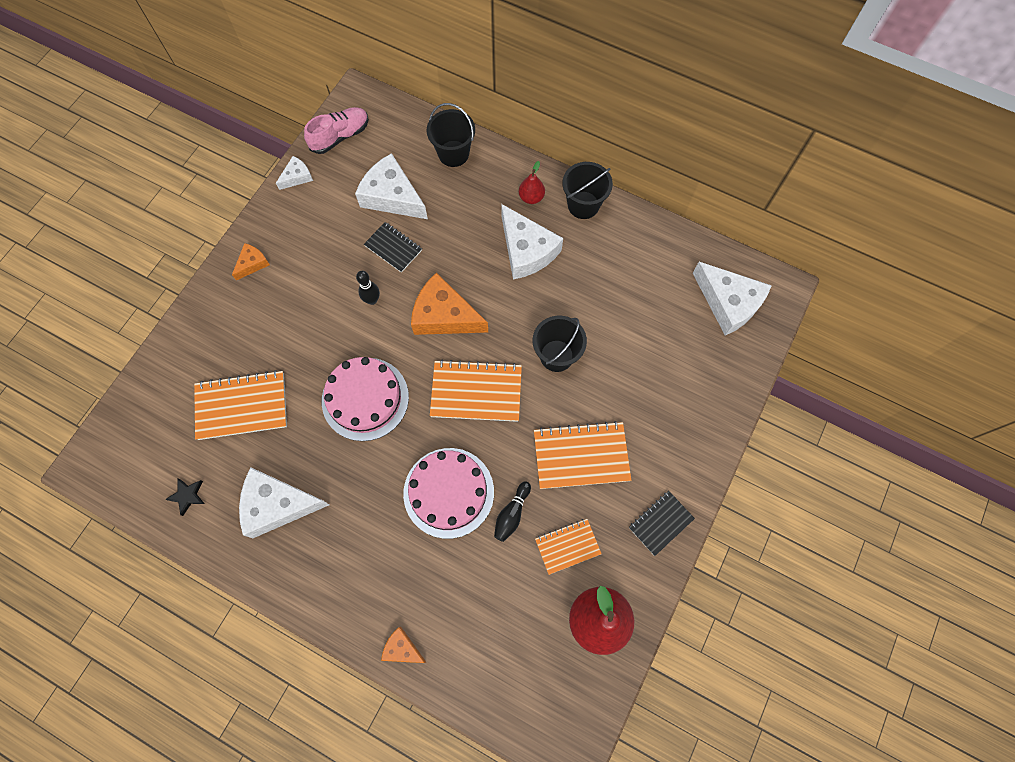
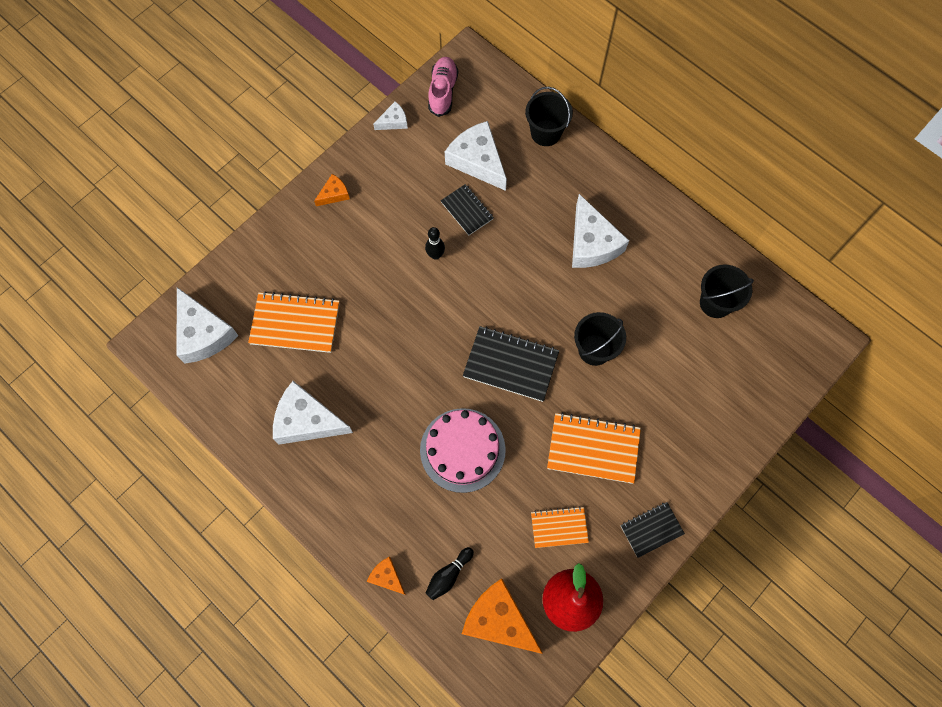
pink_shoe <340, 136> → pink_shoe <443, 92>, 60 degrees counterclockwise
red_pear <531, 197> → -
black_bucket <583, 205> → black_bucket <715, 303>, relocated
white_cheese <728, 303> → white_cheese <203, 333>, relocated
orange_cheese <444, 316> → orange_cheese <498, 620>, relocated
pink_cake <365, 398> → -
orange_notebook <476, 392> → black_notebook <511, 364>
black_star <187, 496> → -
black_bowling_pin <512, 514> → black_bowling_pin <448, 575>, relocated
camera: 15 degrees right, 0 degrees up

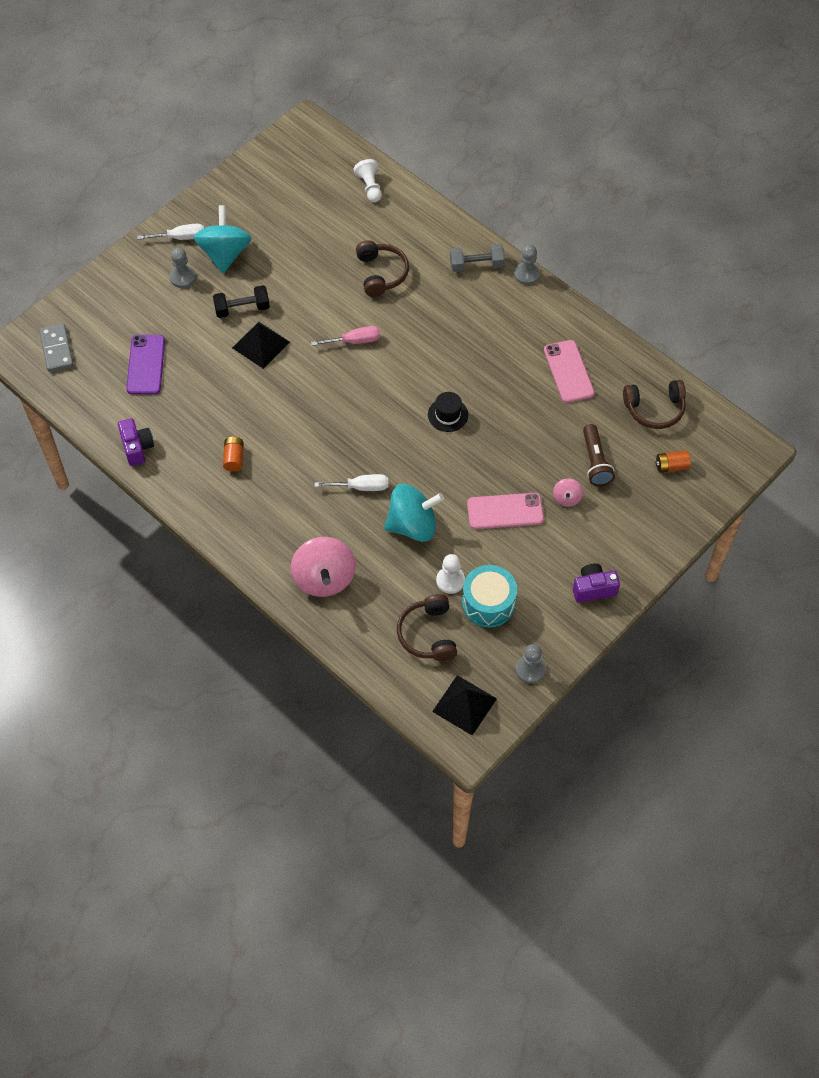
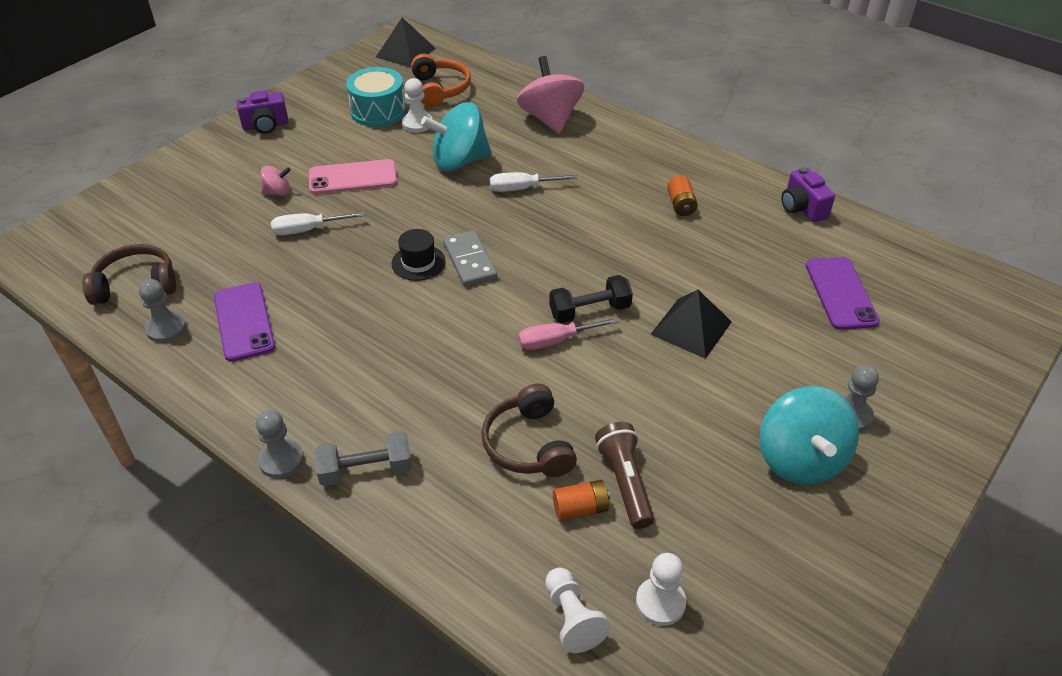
white_screwdriver <180, 237> → white_screwdriver <307, 230>, relocated
black_dumbbell <242, 309> → black_dumbbell <589, 311>, relocated
grey_domino <57, 349> → grey_domino <469, 261>, relocated
pink_phone <568, 371> → purple_phone <244, 322>
brown_flashlight <595, 462> → brown_flashlight <625, 482>, relocated
orange_battery <671, 466> → orange_battery <580, 508>, relocated
pink_spinning_top <567, 498> → pink_spinning_top <278, 192>, 75 degrees clockwise
brown_headphones <428, 634> → orange_headphones <440, 89>
grey_pawn <530, 669> → grey_pawn <166, 328>, relocated
- → white_pawn <660, 602>
camera: 175 degrees right, 15 degrees down

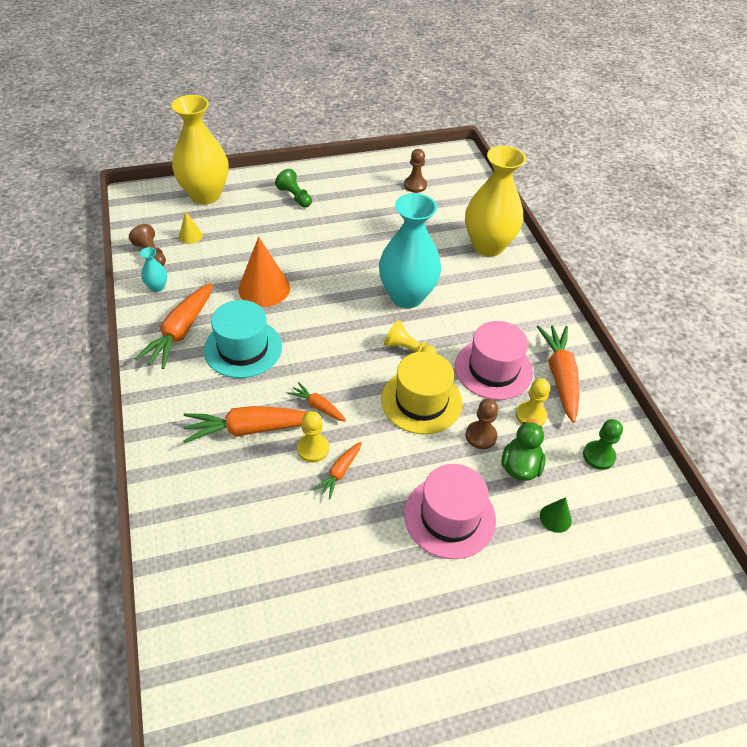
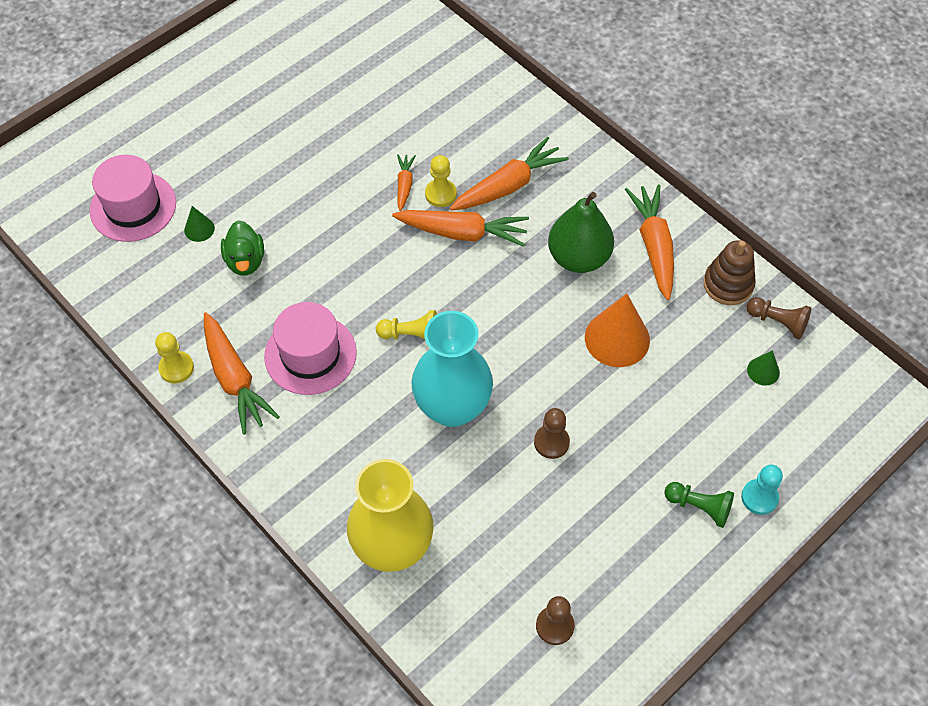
yellow_vase <205, 195> → -
yellow_cone <190, 236> → green_cone <763, 371>
turquoise_vase <157, 287> → brown_stacking_toy <728, 284>
turquoise_hat <243, 348> → green_pear <578, 257>
yellow_hat <421, 401> → -
yellow_pawn <530, 416> → yellow_pawn <176, 368>, relocated
orange_carrot <318, 406> → orange_carrot <462, 233>, x1.90
brown_pawn <481, 436> → brown_pawn <551, 442>, relocated
green_pawn <598, 456> → -
pink_hat <449, 516> → pink_hat <133, 206>, relocated
- → turquoise_pawn <759, 497>
camera: 155 degrees right, 10 degrees up

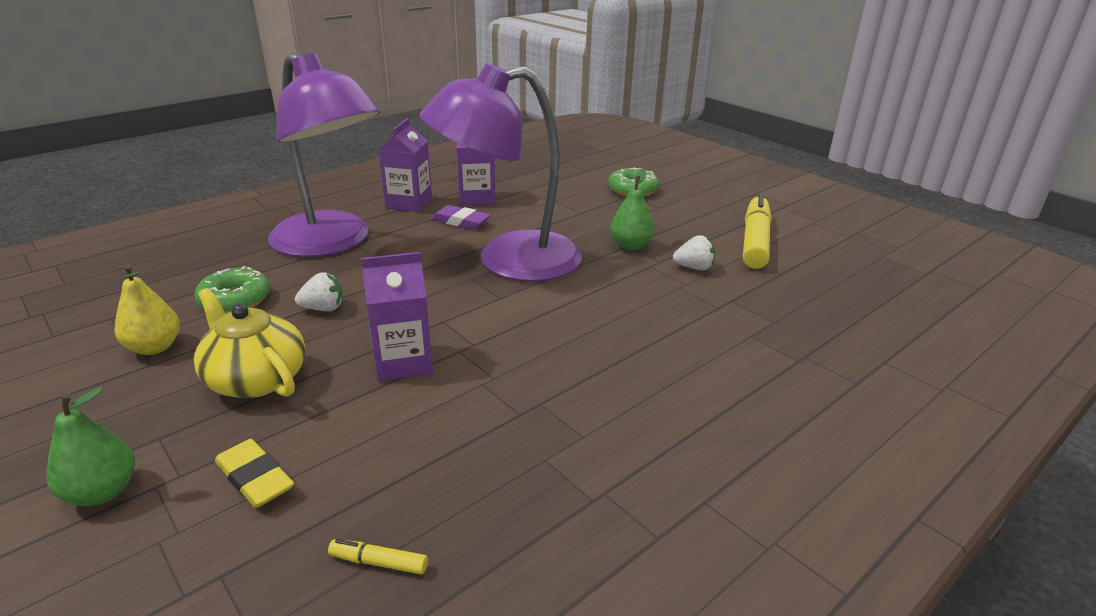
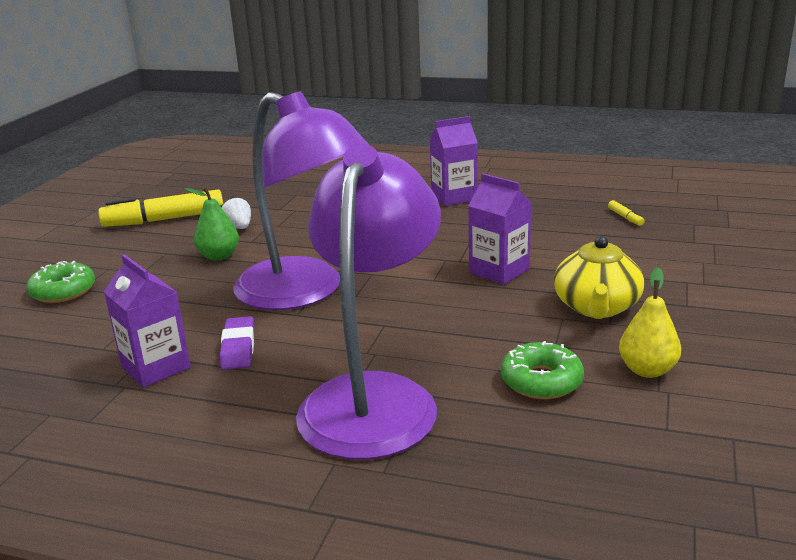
purple_carton <409, 203> → purple_carton <454, 197>, relocated
white_strawberry <323, 308> → -
green_pear <102, 492> → -
yellow_eraser <255, 478> → -
camera: 120 degrees left, 5 degrees down

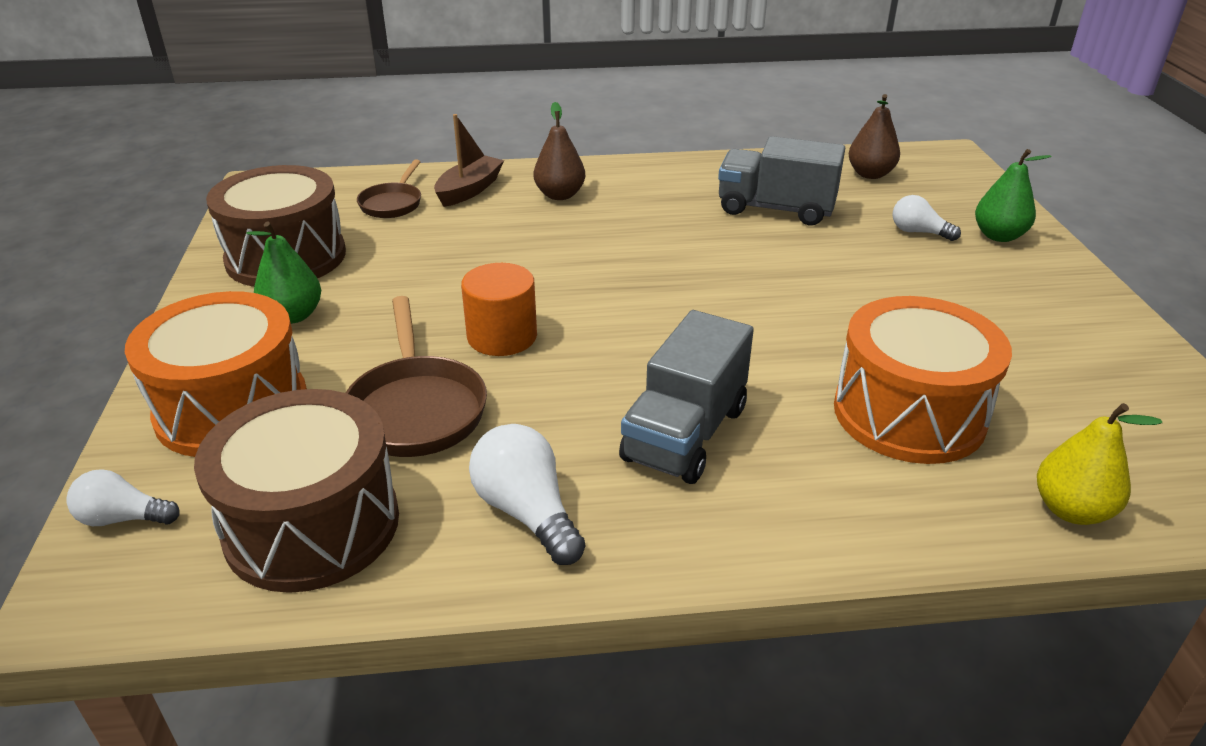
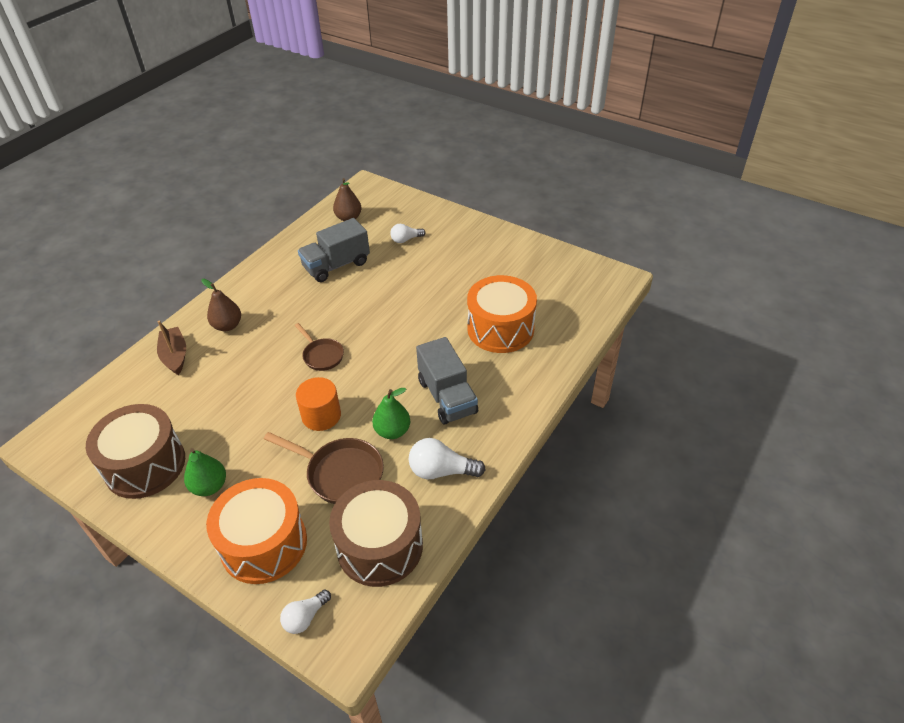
green_pear <998, 236> → green_pear <392, 431>, relocated
brown_pan <392, 203> → brown_pan <321, 355>, relocated
yellow_pear <1071, 510> → -
camera: 50 degrees left, 10 degrees up

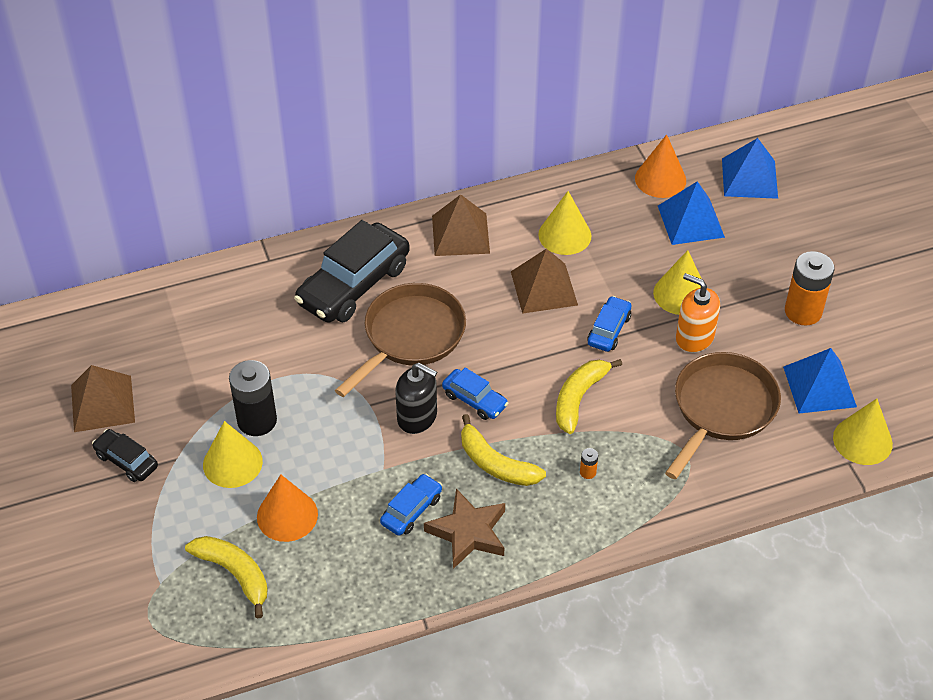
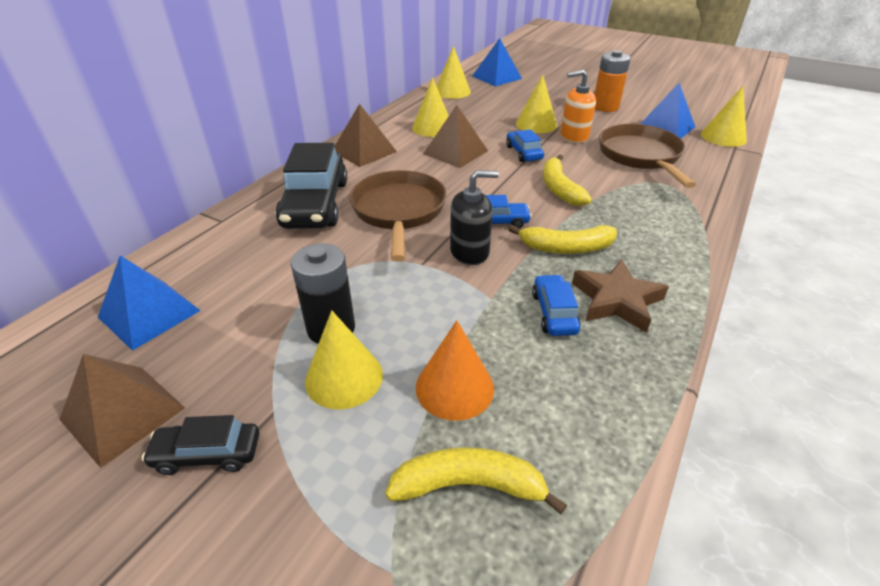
orange_cone <660, 179> → yellow_cone <452, 91>
blue_pyramid <690, 221> → blue_pyramid <149, 314>, relocated
orange_battery <588, 472> → -
camera: 40 degrees left, 10 degrees down

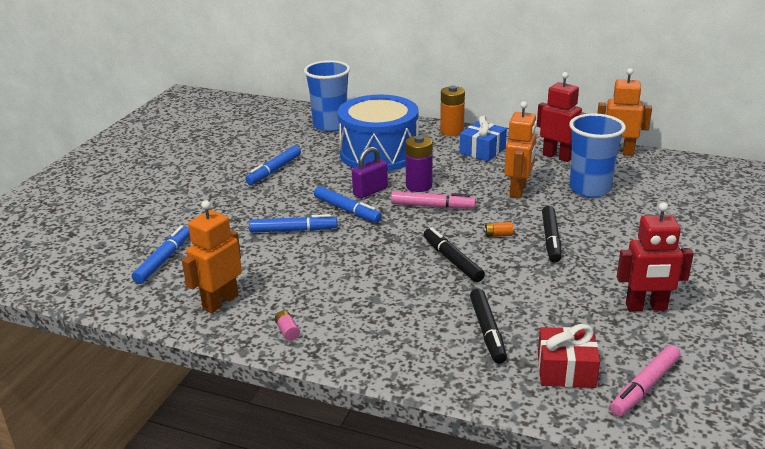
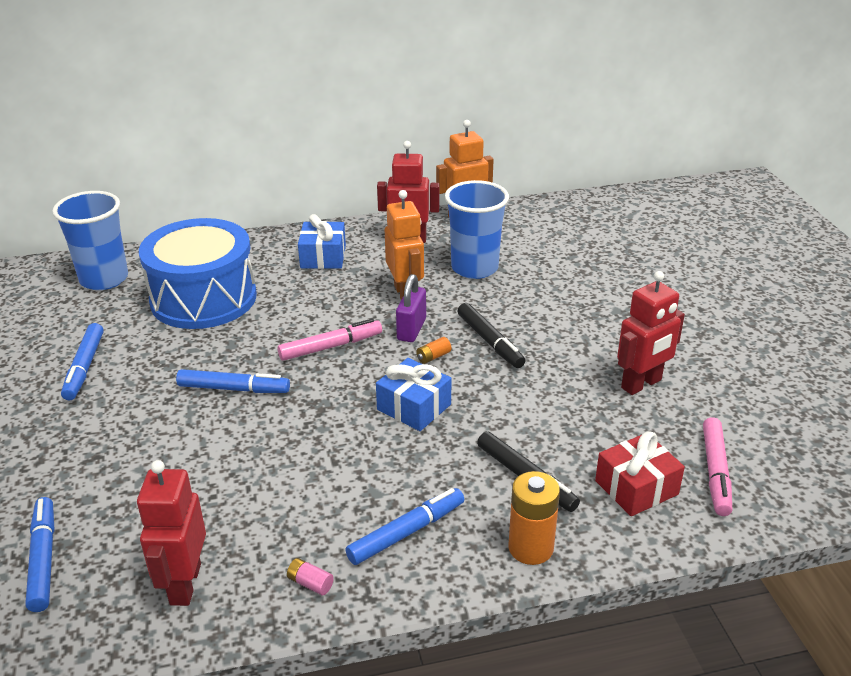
orange_battery <452, 131> → orange_battery <530, 548>, relocated
purple_battery <419, 186> → -
purple_padlock <370, 191> → purple_padlock <411, 329>, relocated
orange_robot <220, 302> → red_robot <185, 584>
blue_marker <293, 230> → blue_marker <406, 532>, relocated
black_marker <452, 260> → blue_gift <414, 407>
camera: 35 degrees left, 5 degrees up

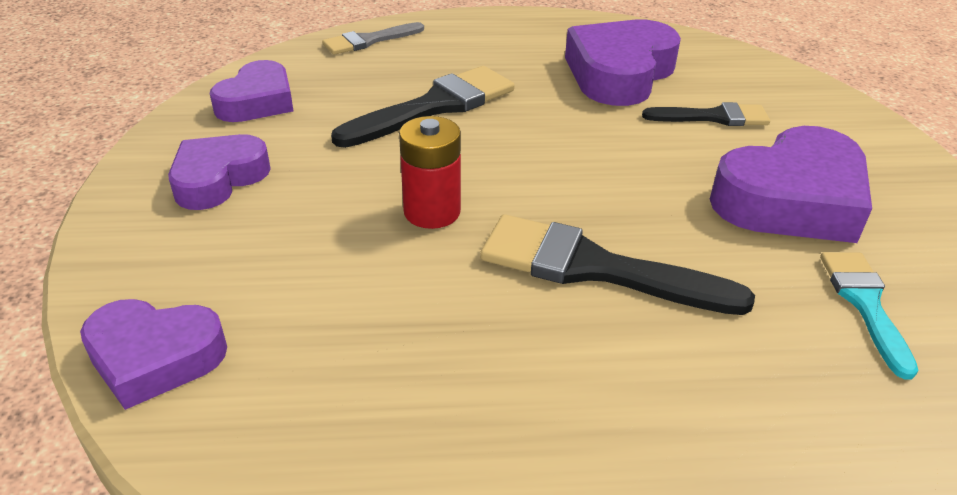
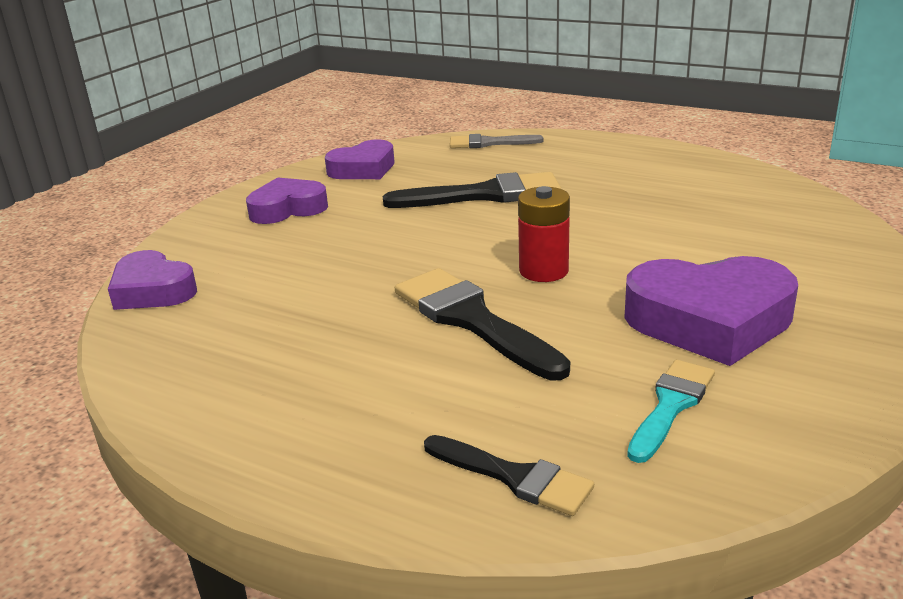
purple_heart <619, 73> → -
black_brush <713, 117> → black_brush <514, 477>, relocated
red_battery <432, 212> → red_battery <543, 271>, relocated
camera: 35 degrees right, 10 degrees down

